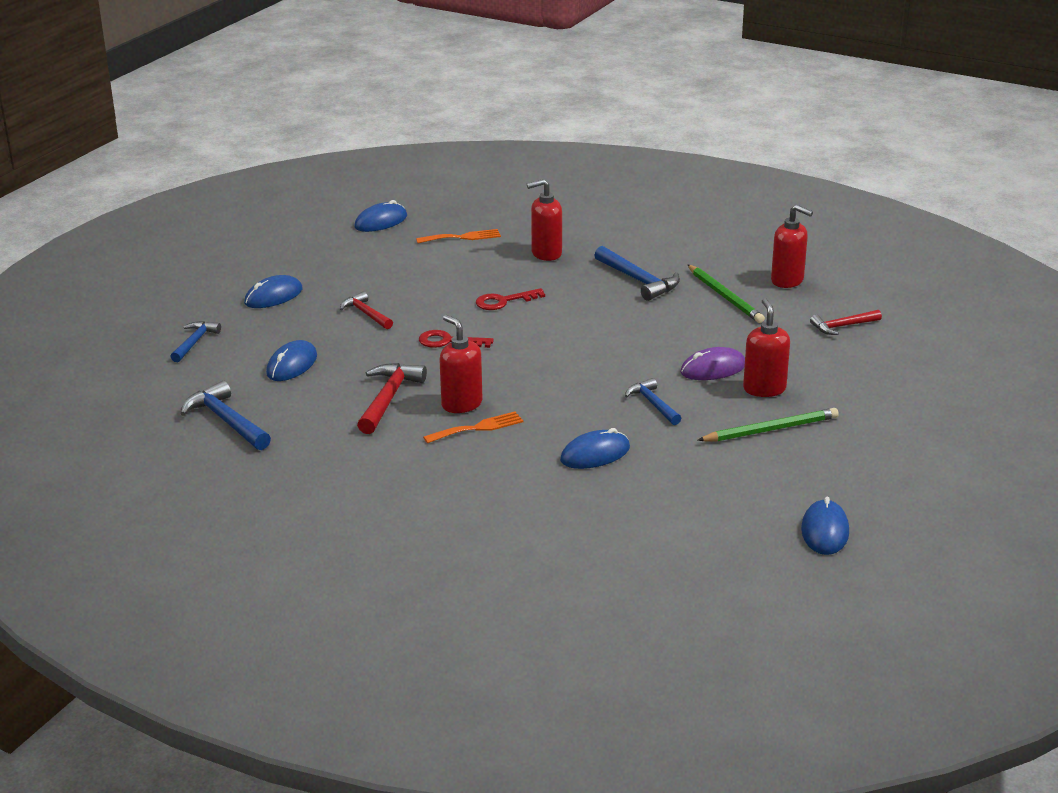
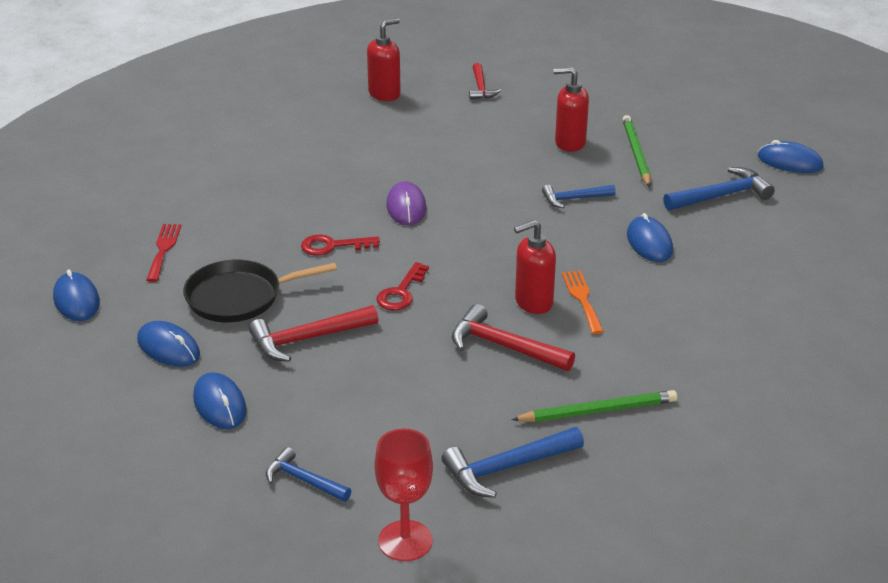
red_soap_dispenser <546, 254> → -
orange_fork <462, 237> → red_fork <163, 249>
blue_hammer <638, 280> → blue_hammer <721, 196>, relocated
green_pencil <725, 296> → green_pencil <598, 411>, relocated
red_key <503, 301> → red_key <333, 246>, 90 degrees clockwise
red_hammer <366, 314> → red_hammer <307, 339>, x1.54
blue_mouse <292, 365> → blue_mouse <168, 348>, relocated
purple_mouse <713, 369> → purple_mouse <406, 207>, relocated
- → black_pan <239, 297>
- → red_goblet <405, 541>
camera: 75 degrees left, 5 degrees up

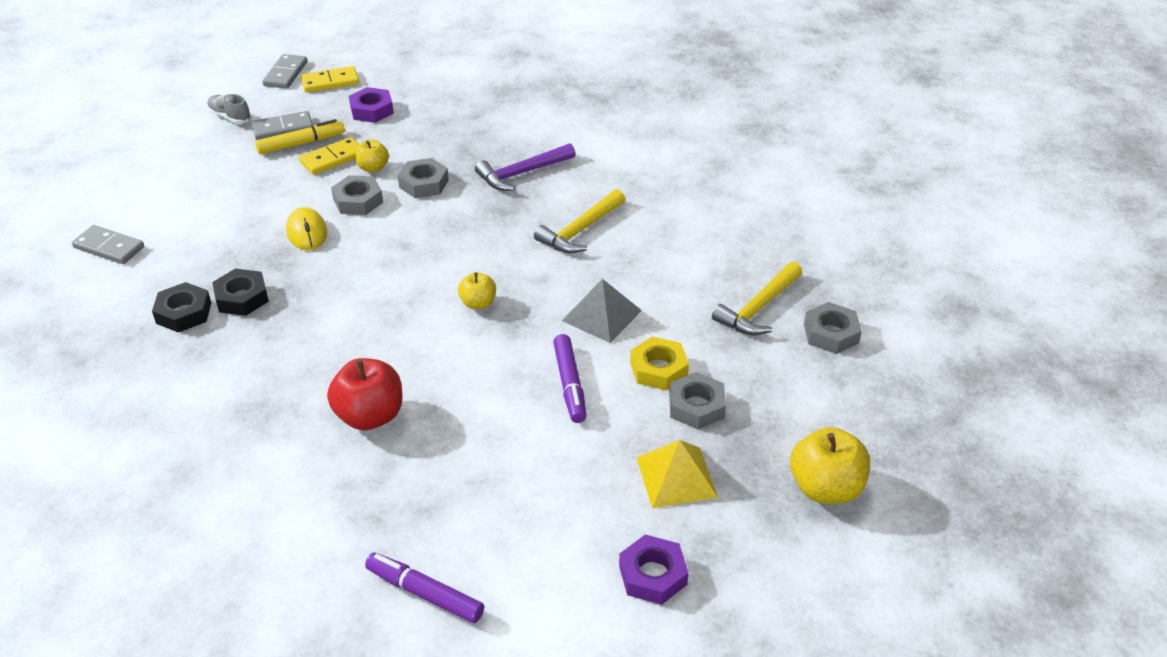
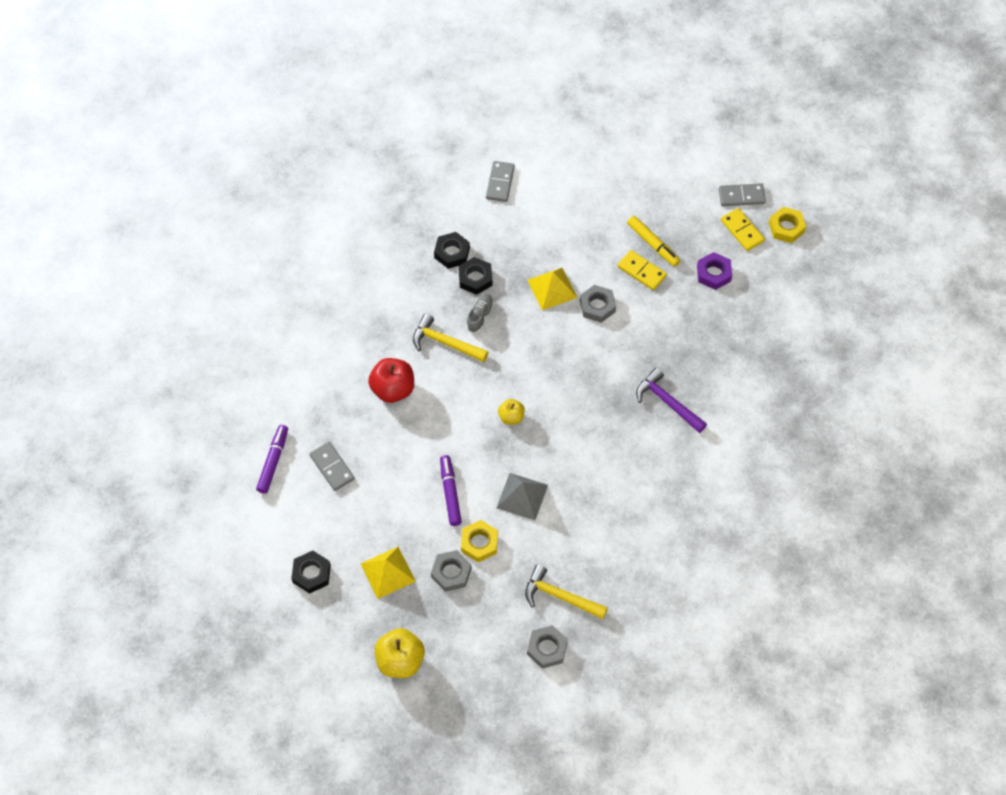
grey_shoe <230, 117> → grey_shoe <480, 316>, relocated
grey_domino <283, 128> → grey_domino <332, 467>, relocated
yellow_apple <373, 168> → -
grey_nut <424, 183> → -
yellow_hammer <580, 230> → yellow_hammer <445, 343>, relocated
yellow_mouse <307, 232> → yellow_pyramid <552, 288>
purple_marker <569, 384> → purple_marker <450, 493>, 105 degrees clockwise
purple_nut <653, 575> → black_nut <311, 574>
- → yellow_nut <786, 227>
camera: 75 degrees right, 20 degrees up

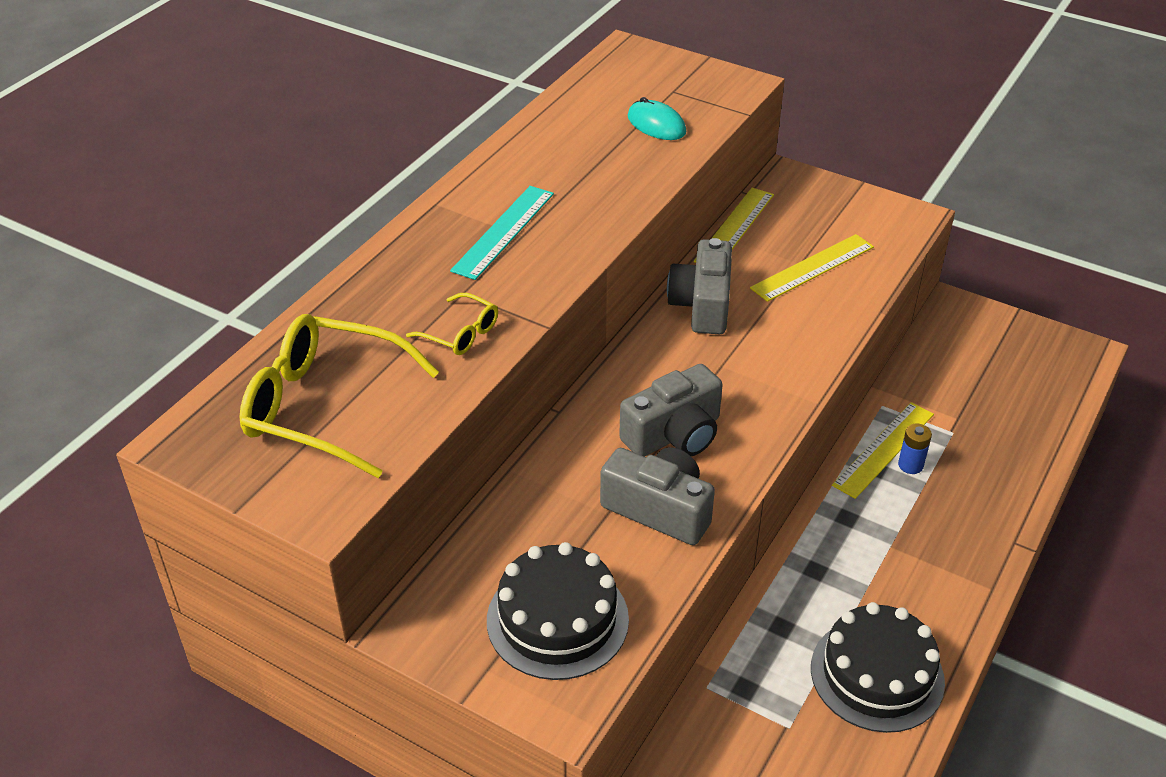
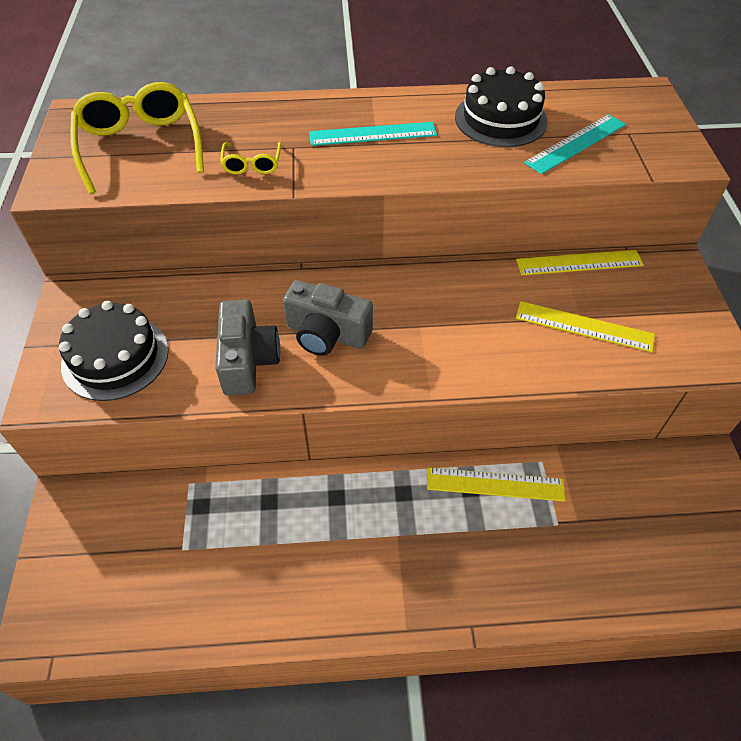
turquoise_mouse <656, 124> → turquoise_ruler <576, 143>
grey_camera <702, 305> → -
blue_battery <910, 465> → -
black_cake <877, 674> → black_cake <500, 119>, relocated
camera: 55 degrees right, 10 degrees up

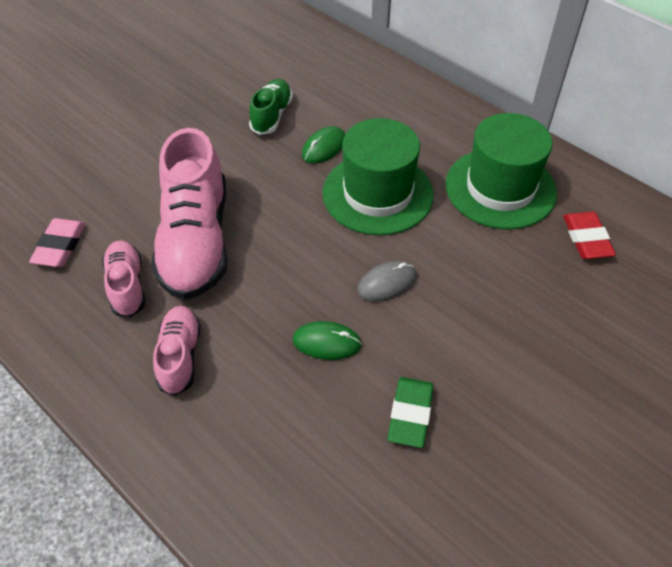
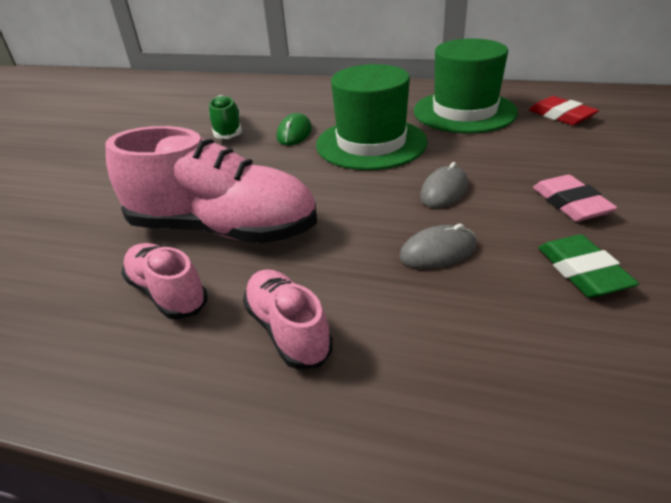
pink_shoe <196, 241> → pink_shoe <223, 229>, 45 degrees counterclockwise
pink_eraser <60, 246> → pink_eraser <570, 203>, relocated
green_mouse <326, 342> → grey_mouse <438, 251>
camera: 25 degrees left, 15 degrees down

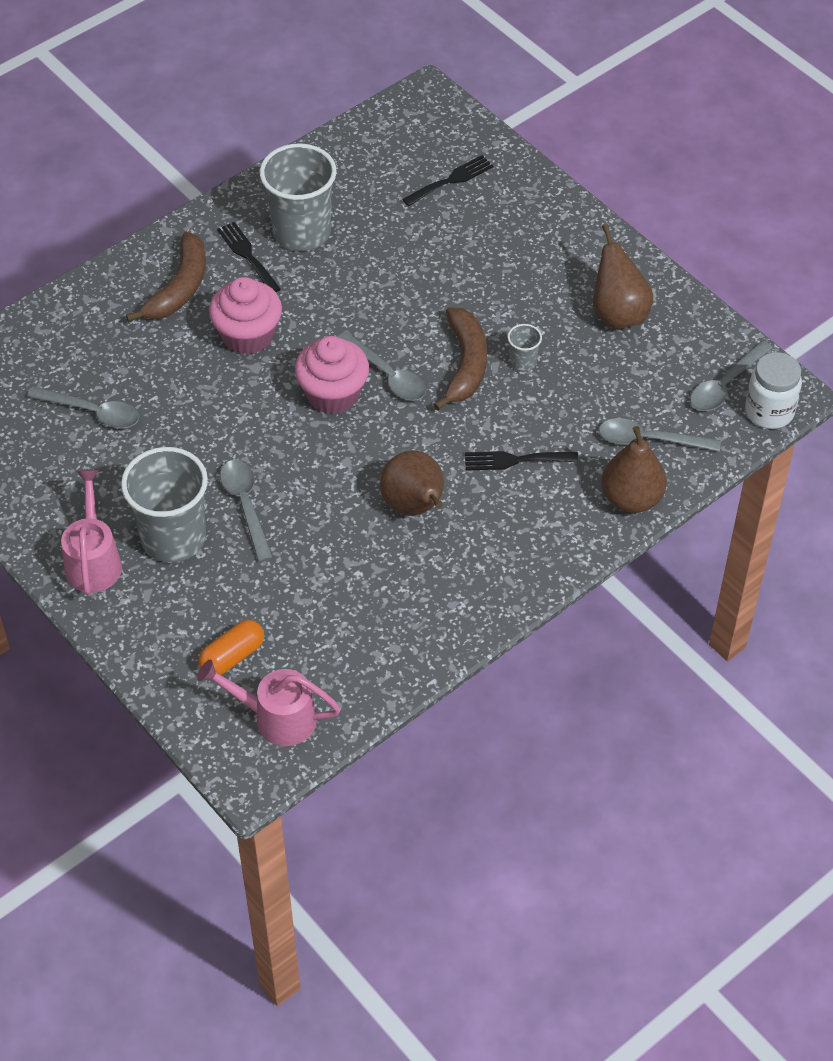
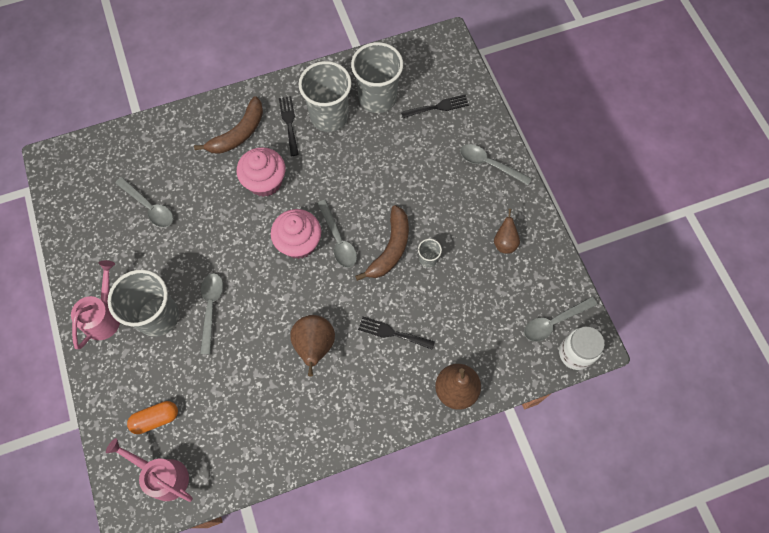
brown_pear <618, 314> → brown_pear <504, 243>, x0.62
grey_spoon <649, 440> → grey_spoon <489, 164>, relocated
- → grey_cup <377, 98>
camera: 20 degrees right, 15 degrees up

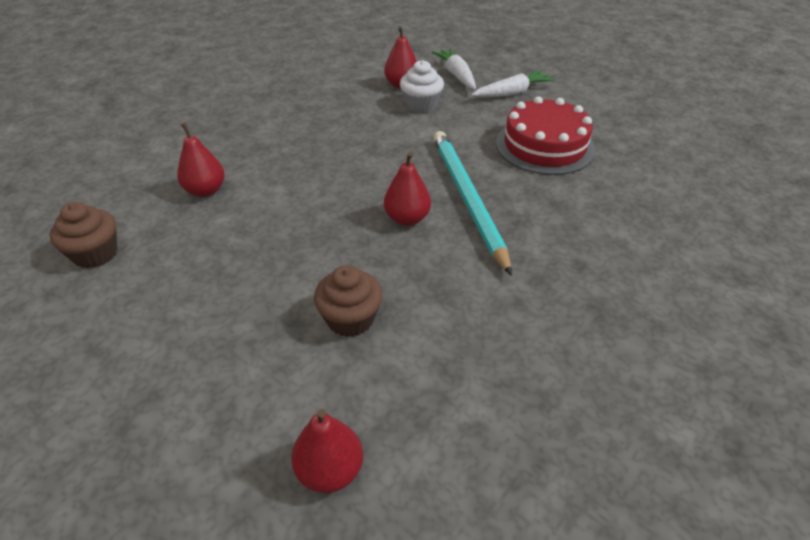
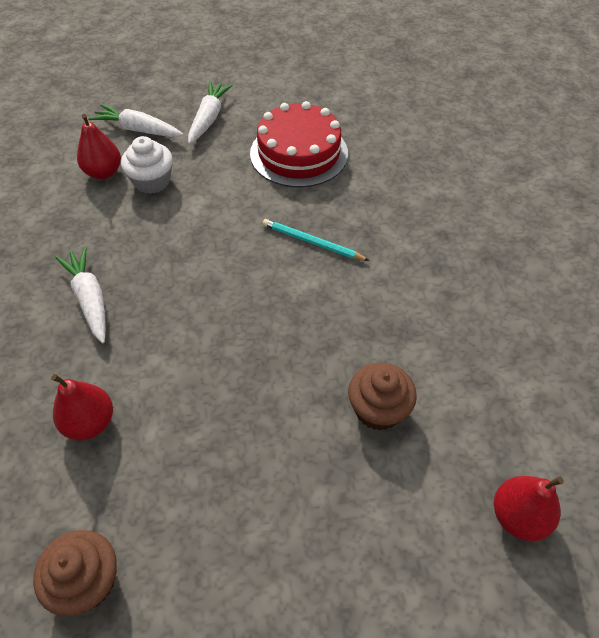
turquoise_pencil <467, 199> → turquoise_pencil <312, 242>, x0.51
red_pear <407, 218> → -
- → white_carrot <90, 299>
camera: 50 degrees left, 10 degrees up

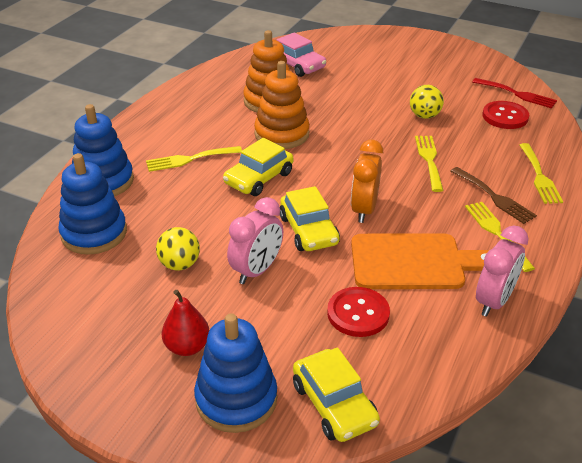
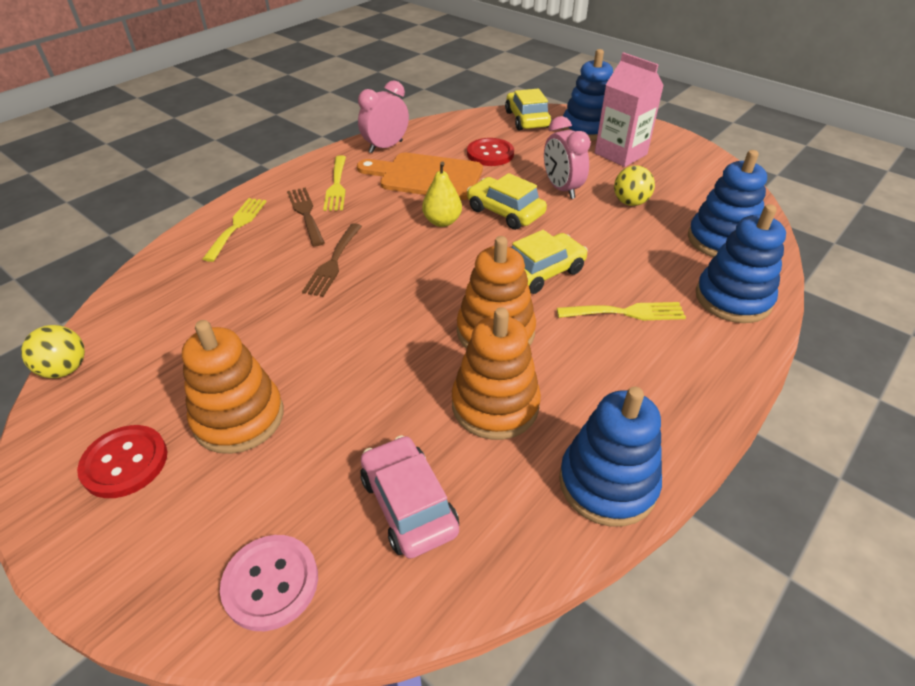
red_fork <517, 94> → -
yellow_ball <424, 116> → yellow_ball <65, 369>, relocated
red_button <505, 116> → red_button <125, 463>, relocated
yellow_fork <429, 160> → brown_fork <333, 262>
orange_clock <364, 210> → yellow_pear <442, 221>
yellow_car <309, 230> → yellow_car <505, 212>, 45 degrees counterclockwise
pink_clock <256, 270> → pink_clock <561, 189>, 75 degrees counterclockwise
red_pear <187, 347> → pink_carton <620, 154>
- → orange_stacking_toy <239, 417>
- → blue_stacking_toy <607, 483>
- → pink_button <271, 583>
camera: 165 degrees left, 5 degrees up

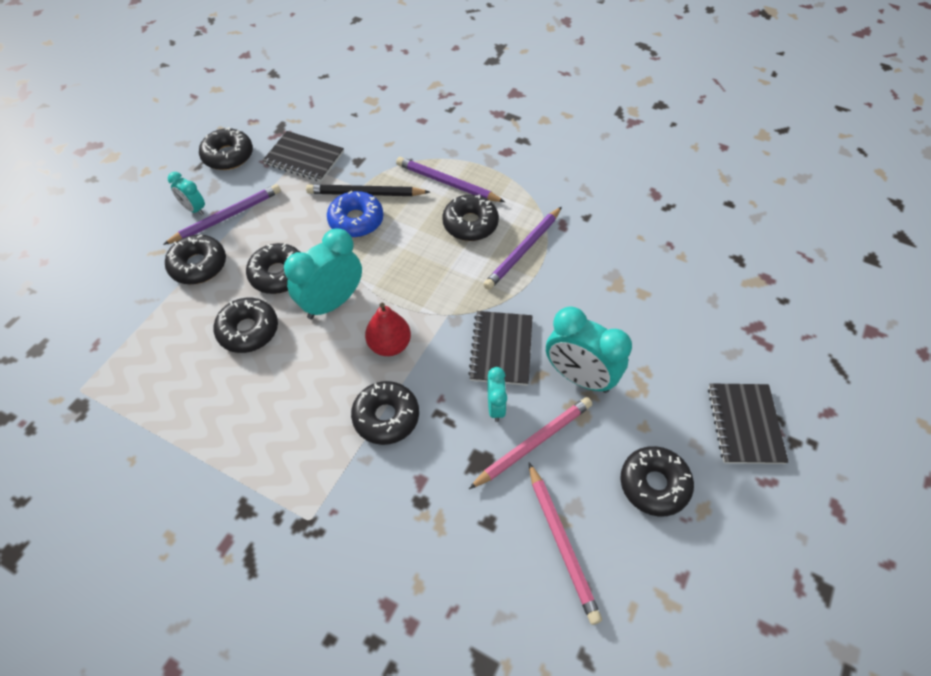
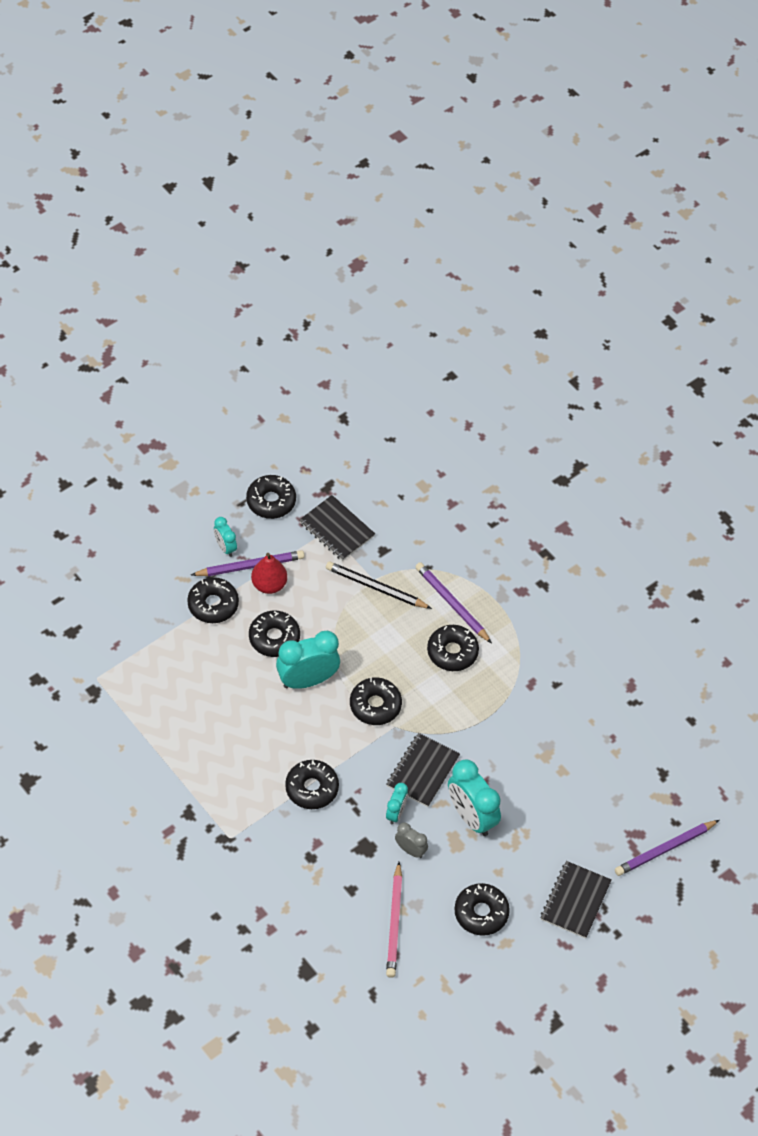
blue_donut <356, 220> → -
purple_pencil <523, 250> → purple_pencil <665, 849>, relocated
black_donut <248, 330> → black_donut <375, 705>, relocated
red_pear <389, 345> → red_pear <269, 585>, relocated
pink_pencil <533, 443> → grey_clock <410, 850>
camera: 20 degrees right, 0 degrees up

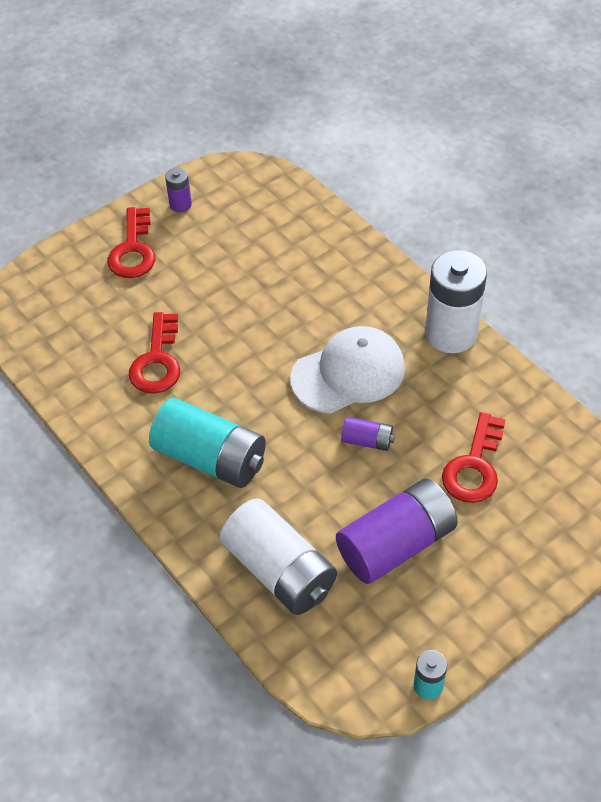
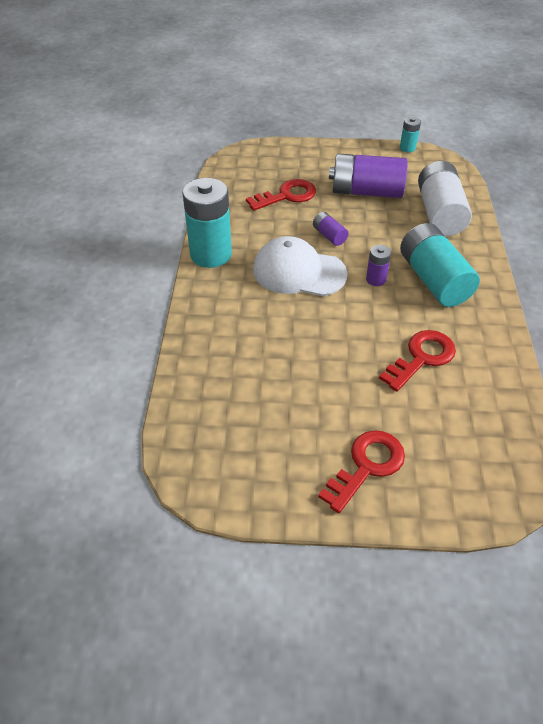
purple_battery <180, 204> → purple_battery <376, 279>, relocated
white_battery <451, 333> → turquoise_battery <211, 254>
camera: 140 degrees left, 5 degrees down

